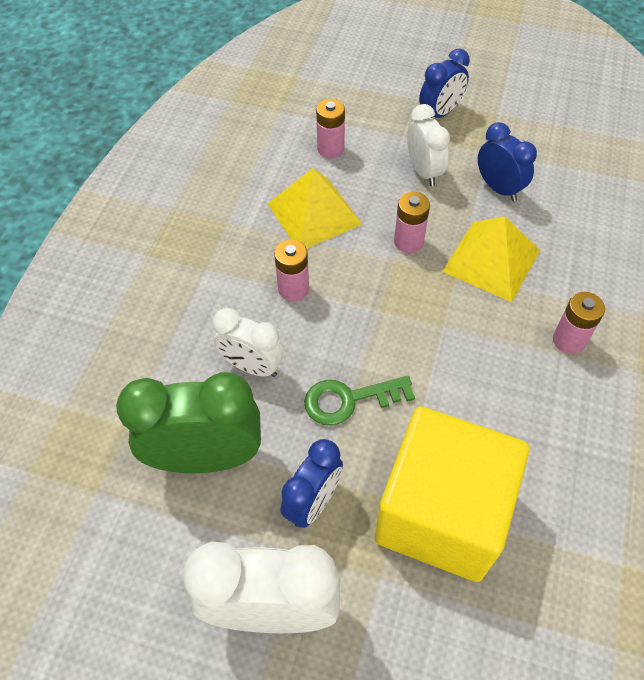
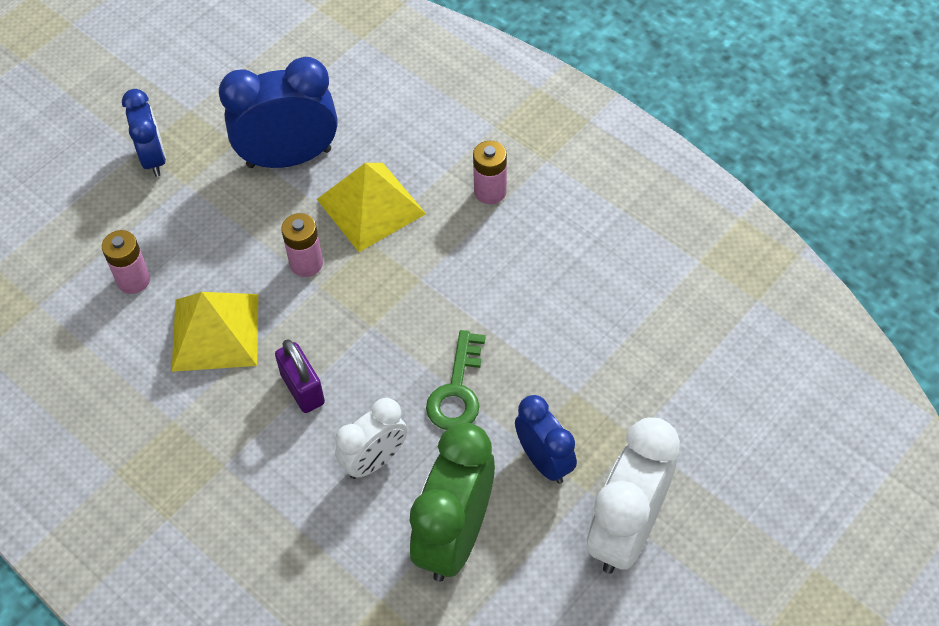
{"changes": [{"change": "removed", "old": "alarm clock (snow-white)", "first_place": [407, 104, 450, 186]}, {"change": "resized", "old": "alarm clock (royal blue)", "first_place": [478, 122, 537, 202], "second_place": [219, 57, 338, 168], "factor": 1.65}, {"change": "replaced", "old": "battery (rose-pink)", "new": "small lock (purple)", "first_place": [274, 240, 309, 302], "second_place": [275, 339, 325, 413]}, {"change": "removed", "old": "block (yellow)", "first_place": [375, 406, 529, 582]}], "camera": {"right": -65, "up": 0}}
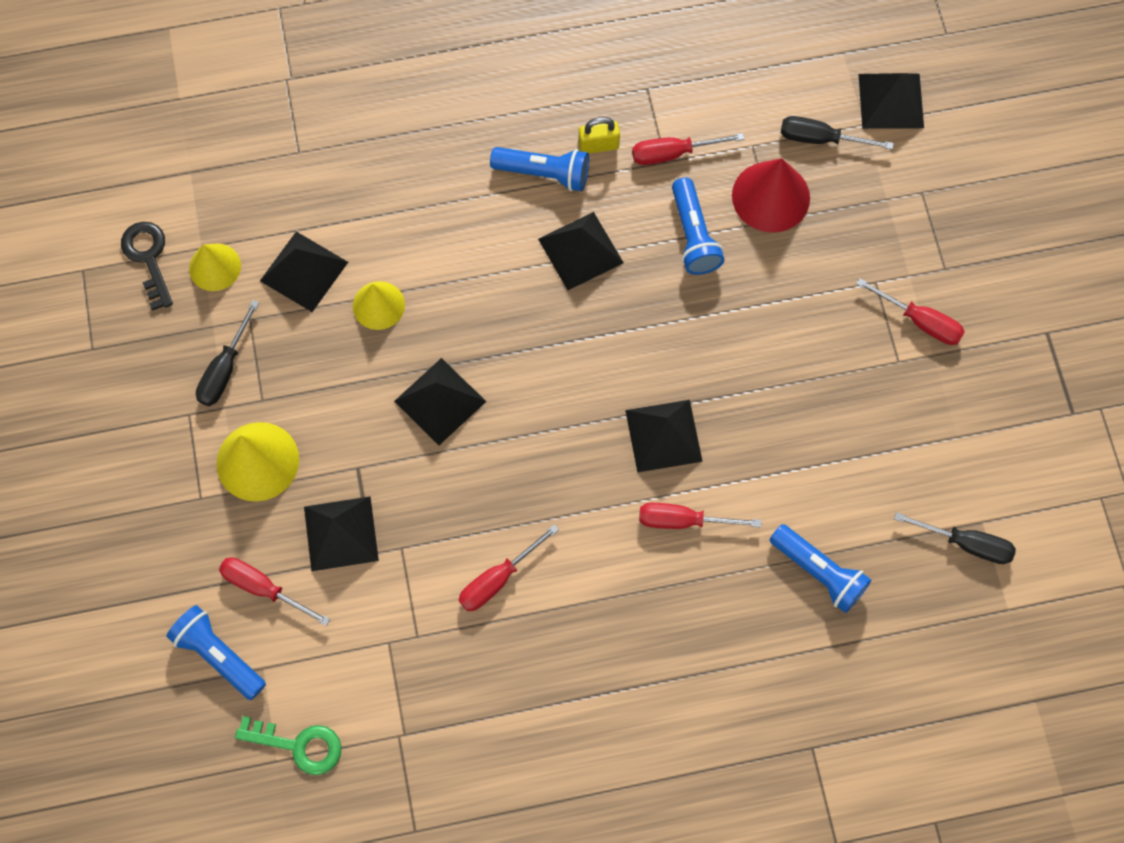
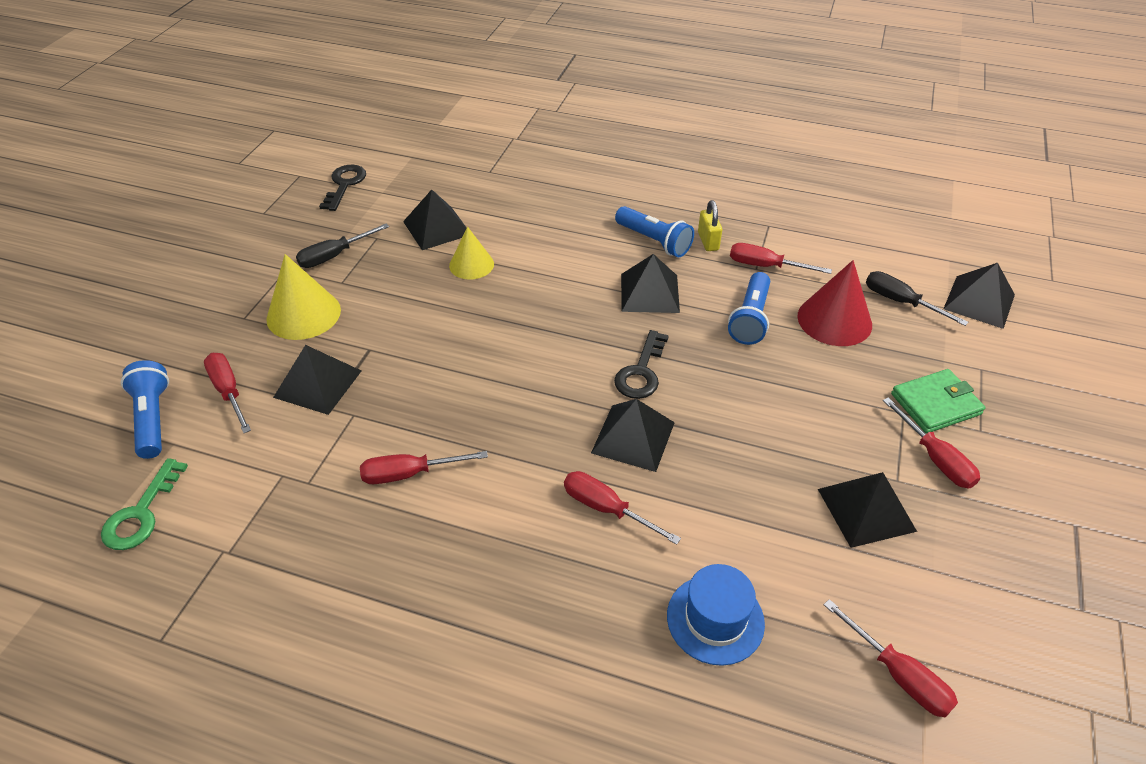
{"changes": [{"change": "turned", "old": "small lock (yellow)", "first_place": [578, 117, 620, 153], "second_place": [698, 200, 722, 251], "degrees": 60}, {"change": "removed", "old": "cone (yellow)", "first_place": [189, 244, 241, 291]}, {"change": "moved", "old": "solid pyramid (ebony)", "first_place": [394, 358, 487, 445], "second_place": [818, 472, 917, 548]}, {"change": "recoloured", "old": "screwdriver (ebony)", "new": "screwdriver (red)", "first_place": [894, 512, 1016, 564], "second_place": [824, 599, 958, 718]}, {"change": "replaced", "old": "flashlight (royal blue)", "new": "hat (royal blue)", "first_place": [770, 524, 872, 613], "second_place": [667, 564, 765, 666]}, {"change": "turned", "old": "door key (leaf-green)", "first_place": [235, 716, 341, 775], "second_place": [101, 458, 188, 550], "degrees": 60}, {"change": "added", "new": "door key (ebony)", "second_place": [614, 330, 669, 399]}, {"change": "added", "new": "billfold (leaf-green)", "second_place": [891, 369, 986, 433]}], "camera": {"right": 30, "up": -25}}
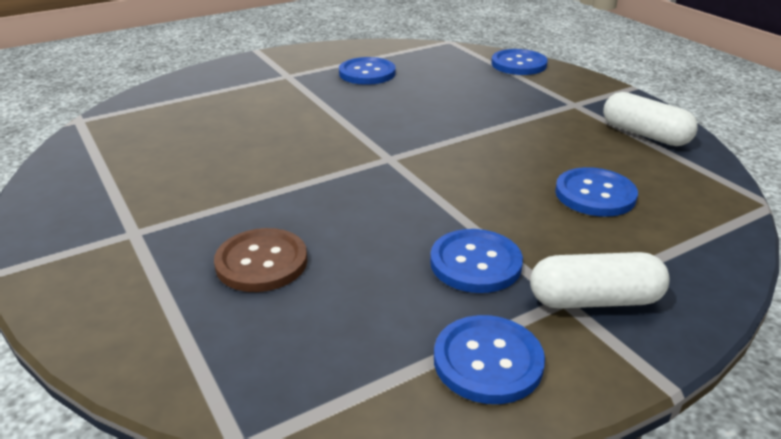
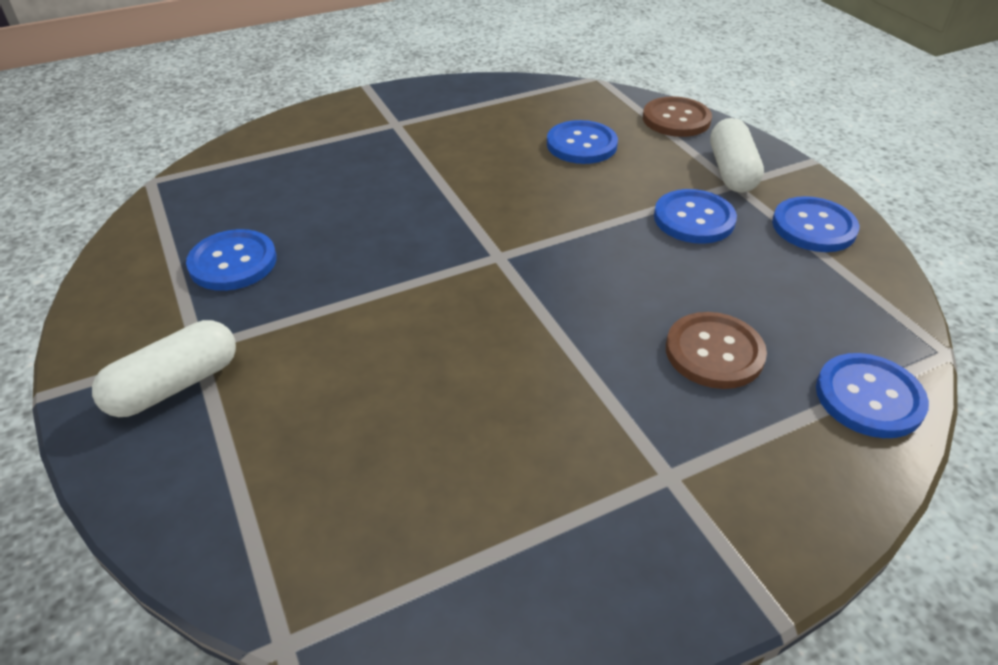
{"changes": [{"change": "moved", "old": "shirt button (royal blue)", "first_place": [491, 49, 548, 75], "second_place": [816, 353, 929, 438]}, {"change": "moved", "old": "pill (snow-white)", "first_place": [603, 92, 698, 146], "second_place": [92, 320, 236, 417]}, {"change": "added", "new": "shirt button (dark brown)", "second_place": [643, 96, 712, 137]}], "camera": {"right": -85, "up": 10}}
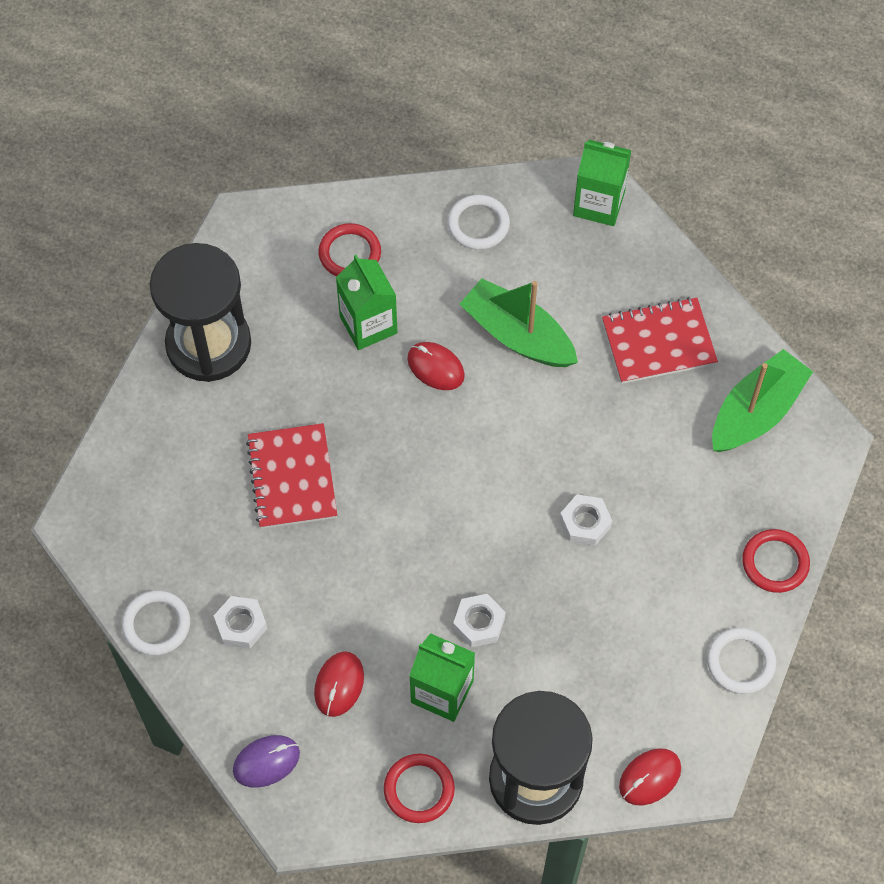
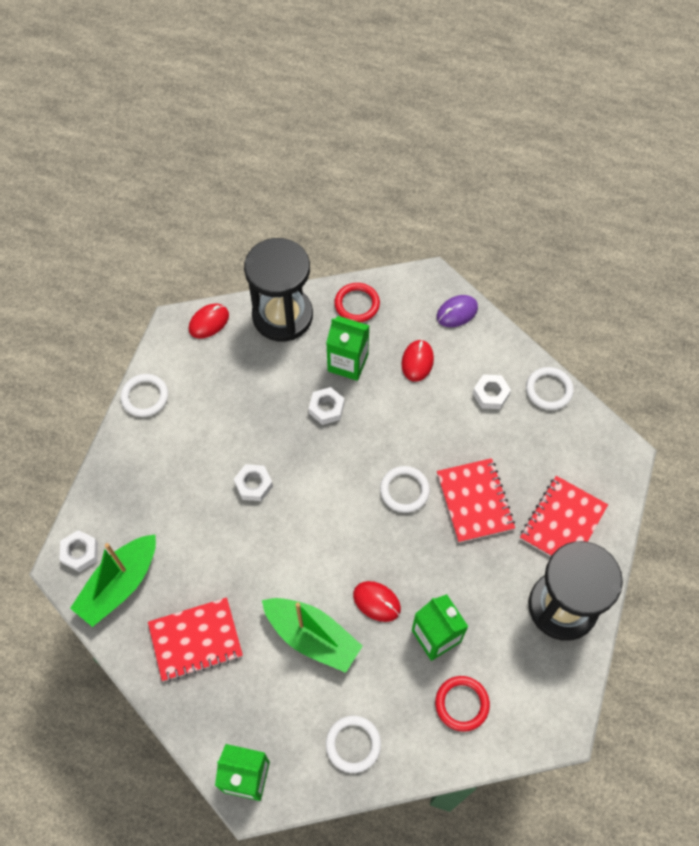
{"changes": [{"change": "removed", "old": "ring (red)", "first_place": [742, 529, 810, 593]}, {"change": "added", "new": "ring (snow-white)", "second_place": [380, 466, 430, 513]}, {"change": "added", "new": "exercise book (red)", "second_place": [520, 476, 608, 557]}, {"change": "added", "new": "nut (snow-white)", "second_place": [59, 530, 98, 572]}], "camera": {"right": 175, "up": 0}}
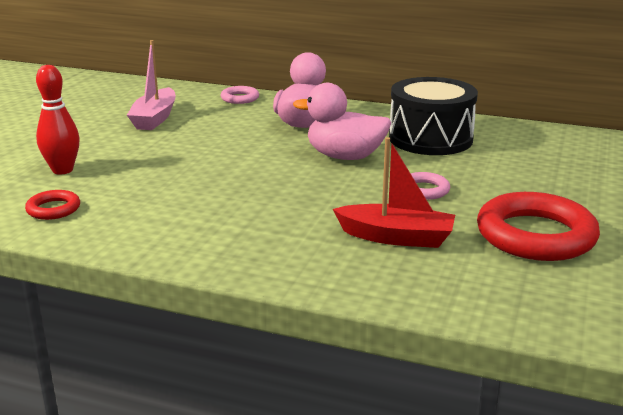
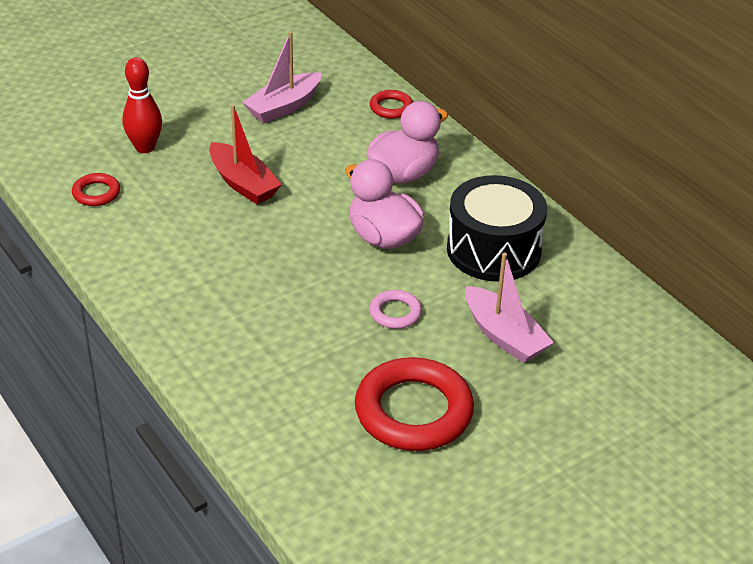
{"changes": [{"change": "recoloured", "old": "ring (rose-pink)", "new": "ring (red)", "first_place": [221, 86, 259, 104], "second_place": [370, 90, 413, 119]}, {"change": "moved", "old": "boat (red)", "first_place": [333, 137, 455, 248], "second_place": [209, 105, 282, 204]}, {"change": "added", "new": "boat (rose-pink)", "second_place": [465, 253, 554, 363]}], "camera": {"right": 35, "up": 15}}
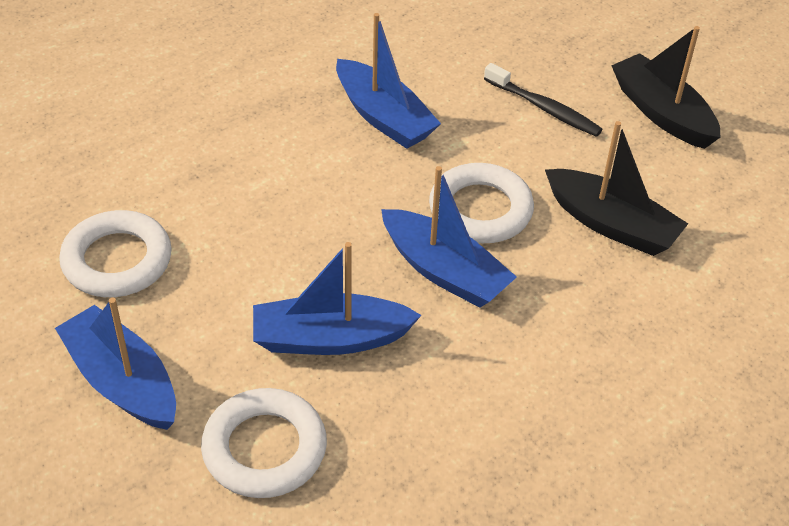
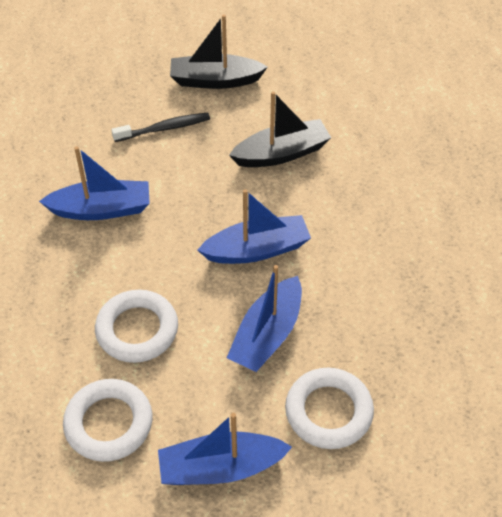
{"changes": [{"change": "moved", "old": "ring (snow-white)", "first_place": [429, 163, 534, 243], "second_place": [95, 290, 178, 363]}], "camera": {"right": -55, "up": 5}}
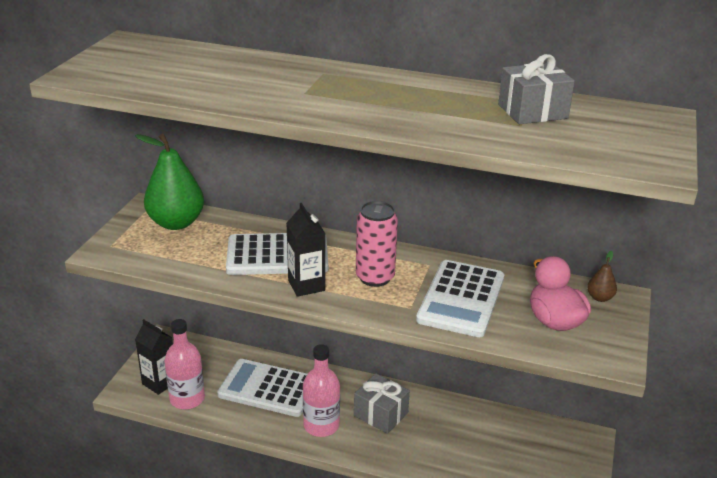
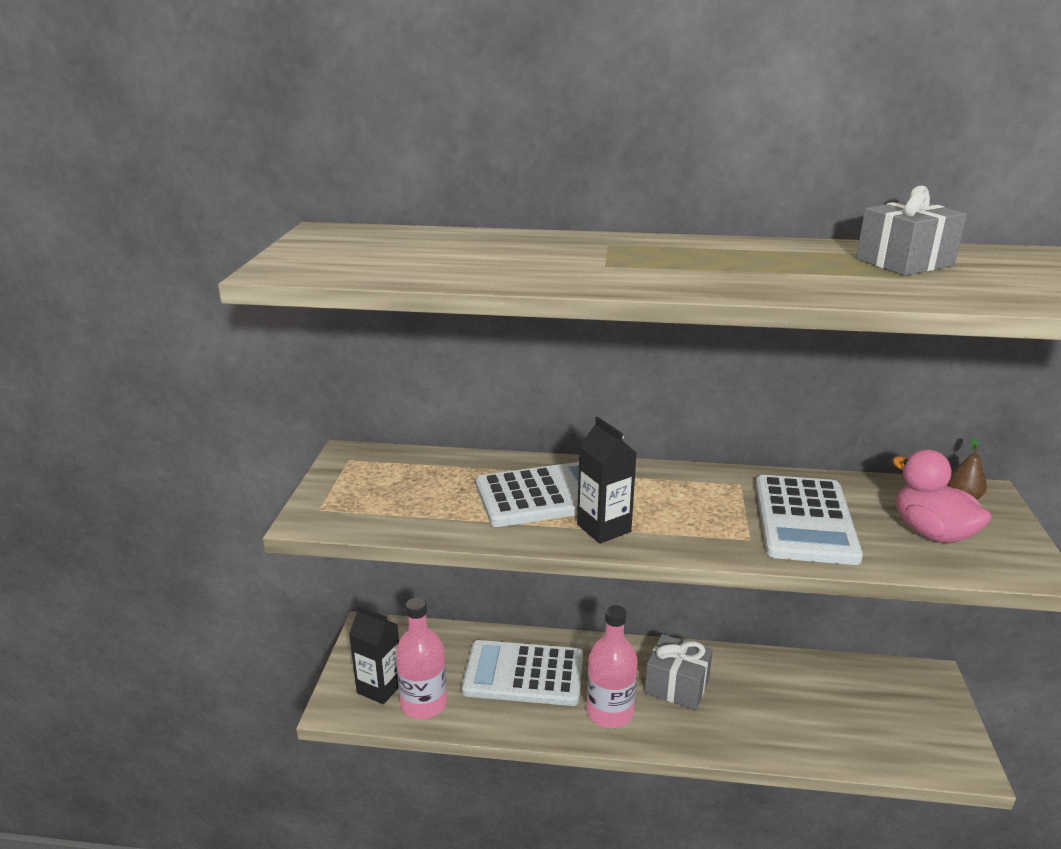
{"changes": [{"change": "removed", "old": "pear (leaf-green)", "first_place": [135, 134, 204, 230]}, {"change": "removed", "old": "soda can (rose-pink)", "first_place": [356, 201, 398, 287]}], "camera": {"right": -10, "up": -5}}
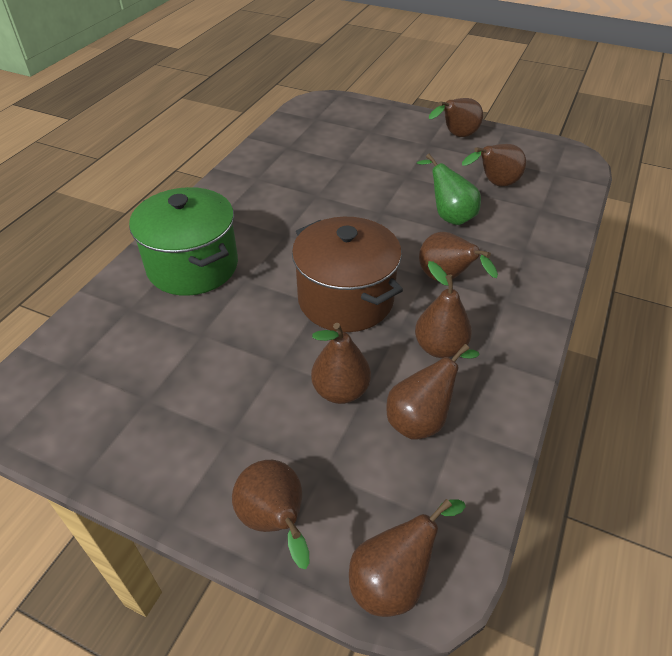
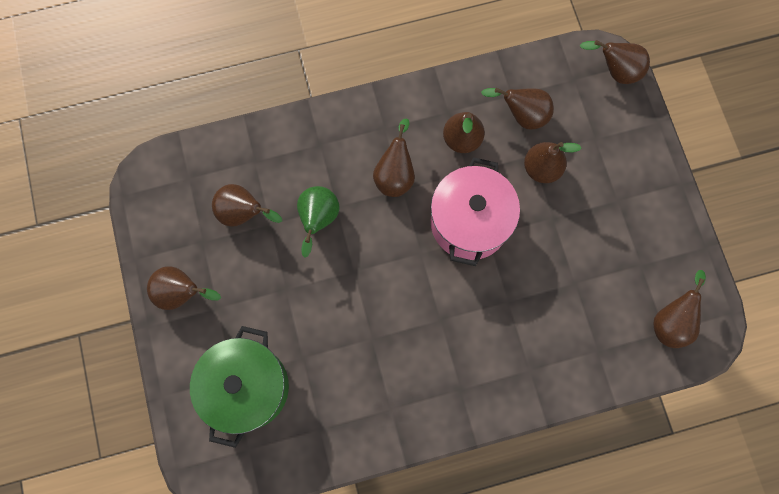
{"changes": [{"change": "moved", "old": "pot (leaf-green)", "first_place": [129, 187, 238, 296], "second_place": [190, 326, 289, 448]}, {"change": "recoloured", "old": "pot (dark brown)", "new": "pot (rose-pink)", "first_place": [292, 217, 403, 332], "second_place": [431, 157, 520, 266]}, {"change": "moved", "old": "pear (dark brown)", "first_place": [232, 460, 309, 570], "second_place": [654, 270, 706, 348]}], "camera": {"right": -130, "up": 30}}
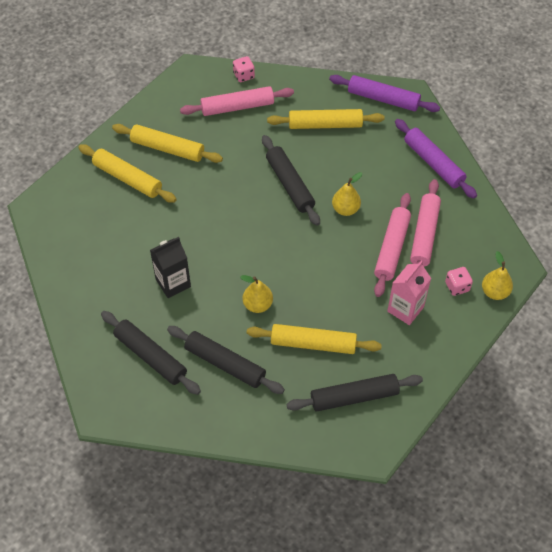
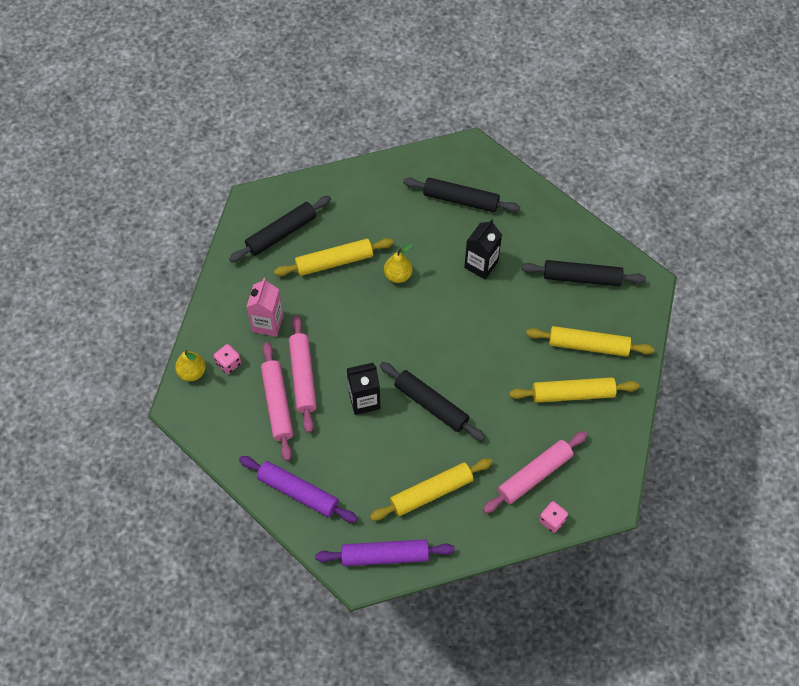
{"changes": [{"change": "replaced", "old": "pear (yellow)", "new": "carton (ebony)", "first_place": [332, 172, 362, 216], "second_place": [347, 363, 380, 415]}, {"change": "moved", "old": "rolling pin (ebony)", "first_place": [167, 326, 285, 394], "second_place": [521, 260, 646, 286]}], "camera": {"right": 155, "up": 5}}
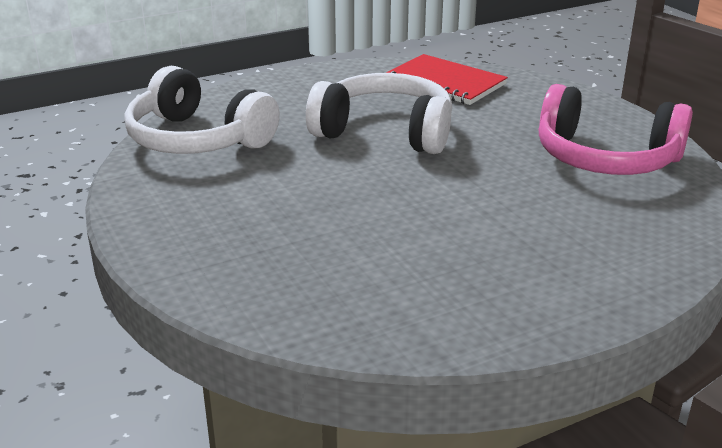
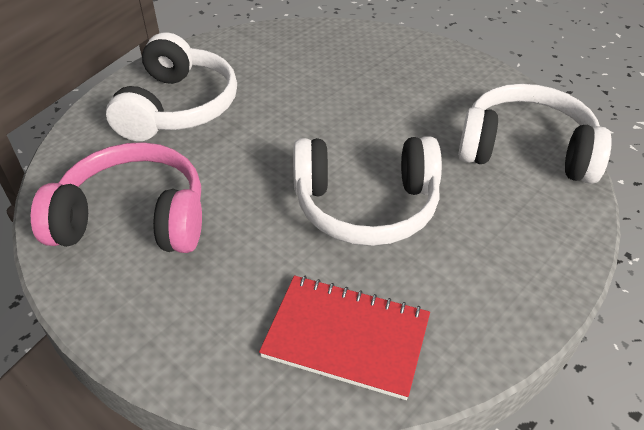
{"changes": [{"change": "added", "new": "over-ear headphones (snow-white)", "second_place": [106, 32, 237, 141]}], "camera": {"right": 160, "up": 15}}
